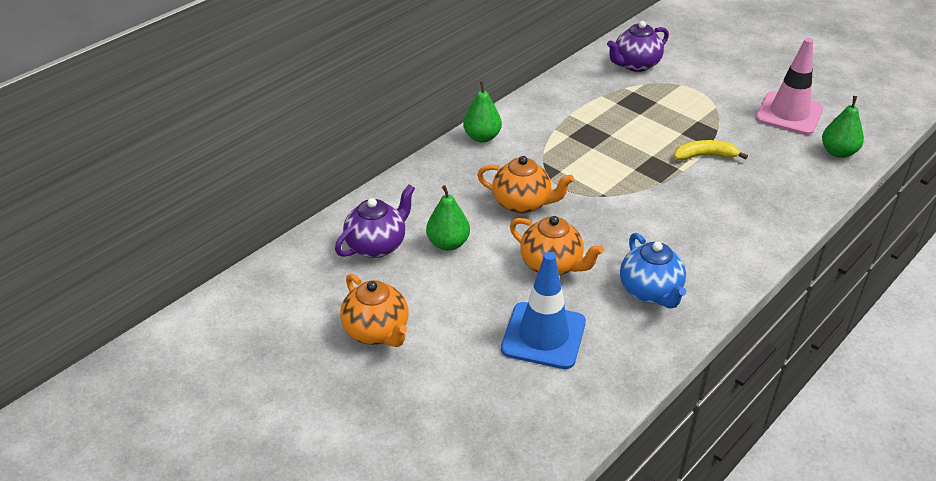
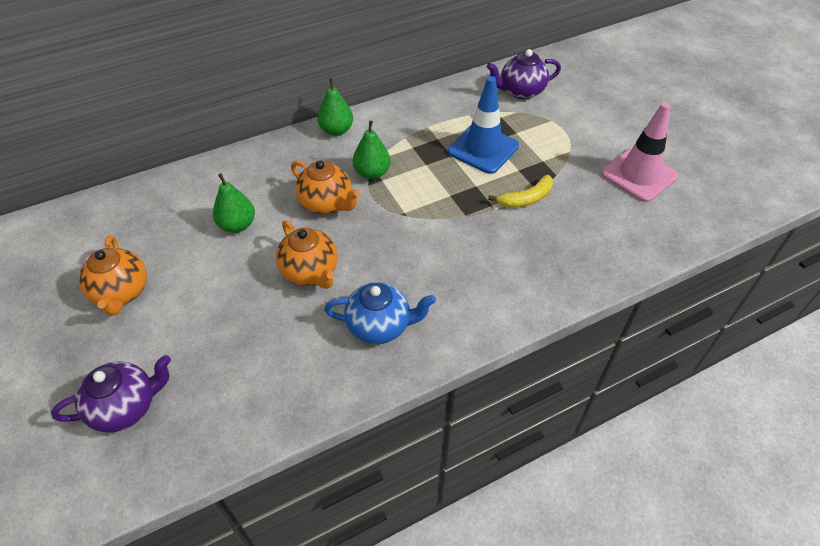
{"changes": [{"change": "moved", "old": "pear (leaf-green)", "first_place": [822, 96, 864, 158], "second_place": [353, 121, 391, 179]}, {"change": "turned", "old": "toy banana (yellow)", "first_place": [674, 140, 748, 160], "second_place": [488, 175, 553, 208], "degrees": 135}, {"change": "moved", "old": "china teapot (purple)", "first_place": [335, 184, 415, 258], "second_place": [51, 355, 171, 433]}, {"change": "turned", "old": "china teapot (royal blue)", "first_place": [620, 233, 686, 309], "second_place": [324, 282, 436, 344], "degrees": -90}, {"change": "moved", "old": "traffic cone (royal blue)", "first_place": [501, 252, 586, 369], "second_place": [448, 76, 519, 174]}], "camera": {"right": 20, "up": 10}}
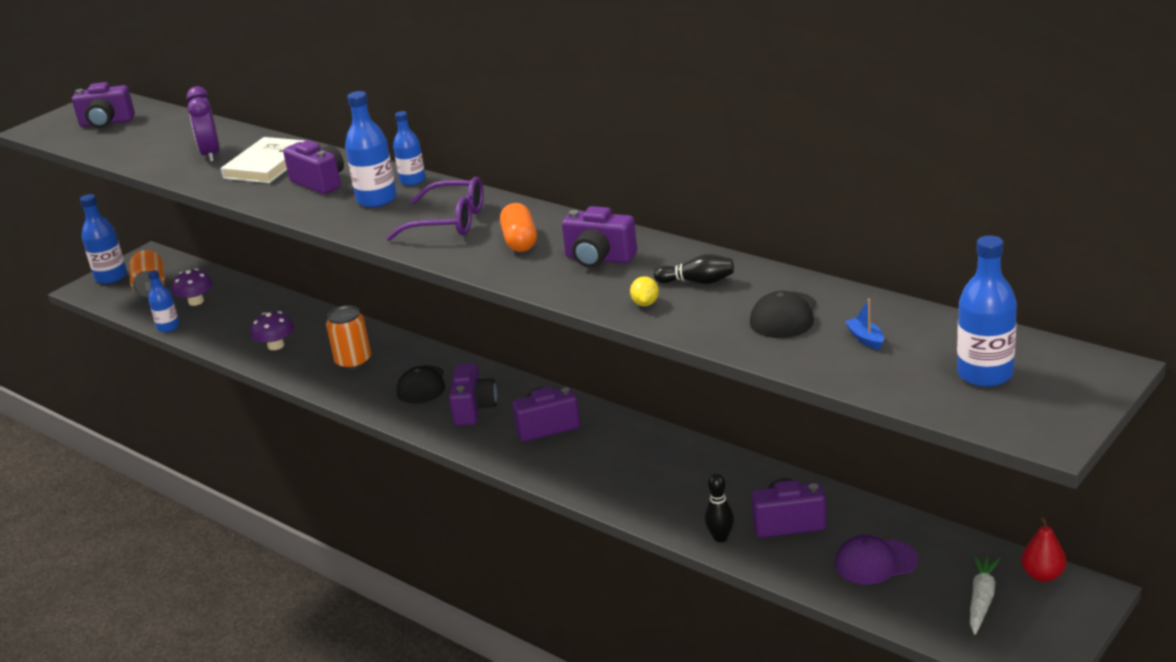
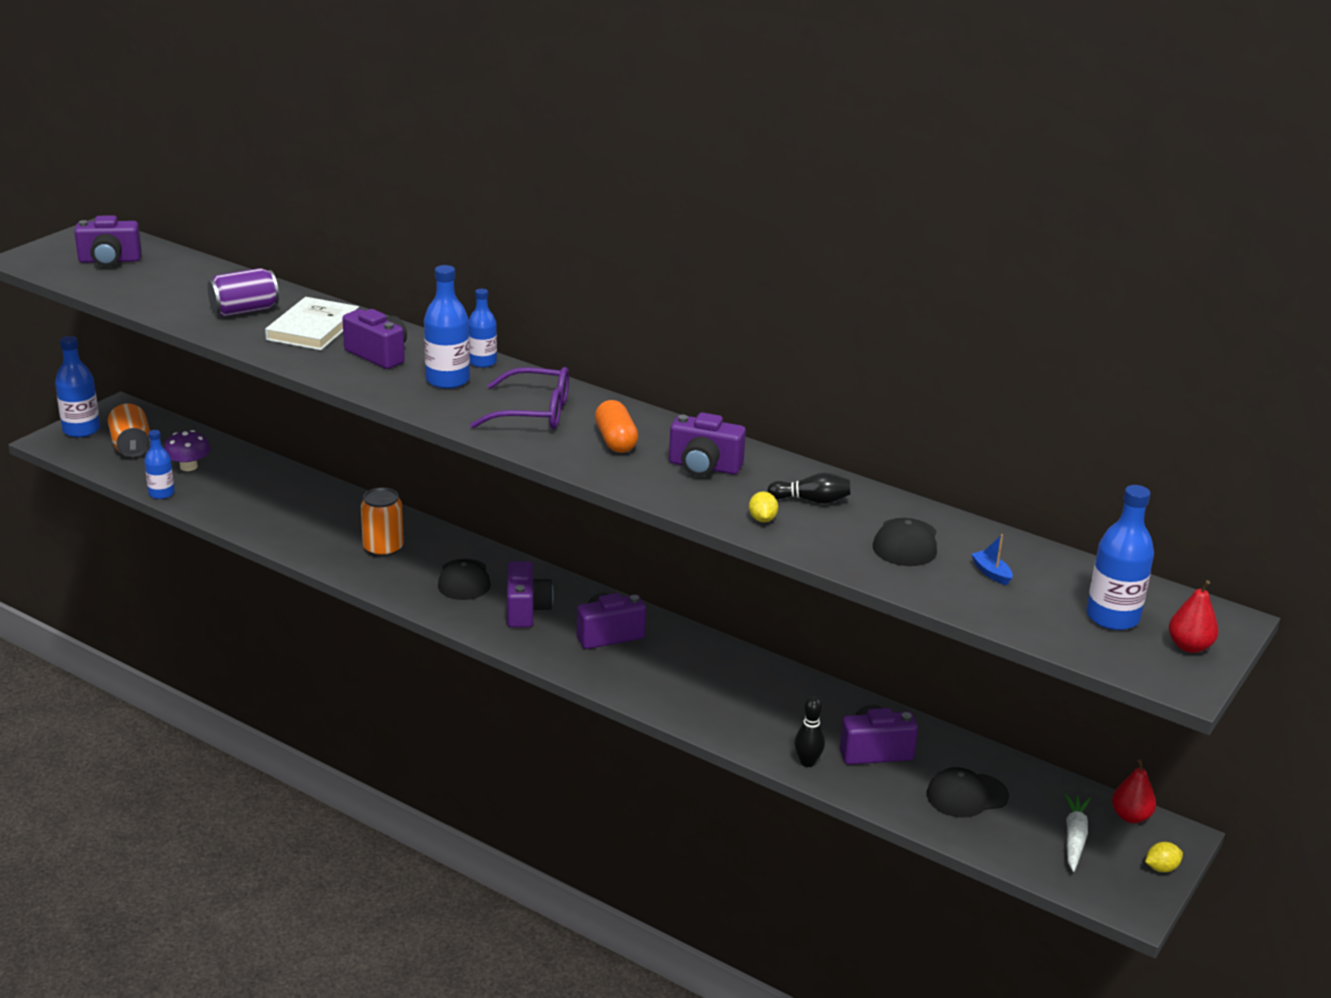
{"changes": [{"change": "replaced", "old": "alarm clock (purple)", "new": "soda can (purple)", "first_place": [187, 86, 220, 162], "second_place": [207, 268, 279, 317]}, {"change": "removed", "old": "mushroom (purple)", "first_place": [251, 311, 294, 350]}, {"change": "recoloured", "old": "baseball cap (purple)", "new": "baseball cap (ebony)", "first_place": [835, 535, 918, 585], "second_place": [927, 767, 1009, 818]}, {"change": "added", "new": "pear (red)", "second_place": [1169, 580, 1219, 653]}, {"change": "added", "new": "citrus fruit (yellow)", "second_place": [1145, 842, 1183, 872]}], "camera": {"right": -10, "up": 0}}
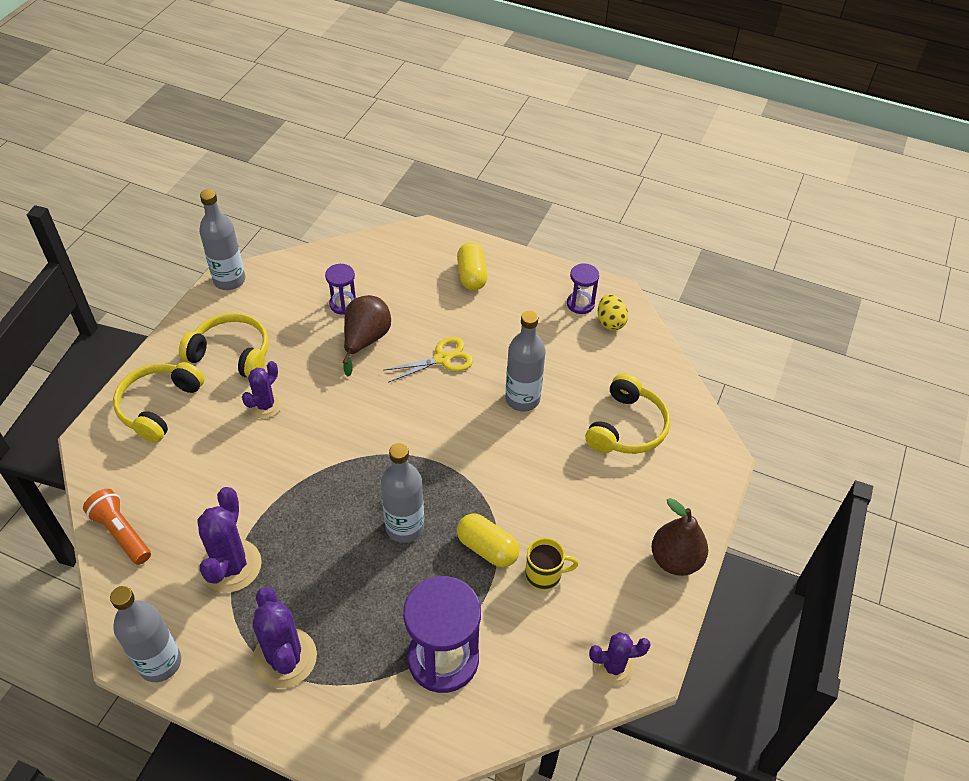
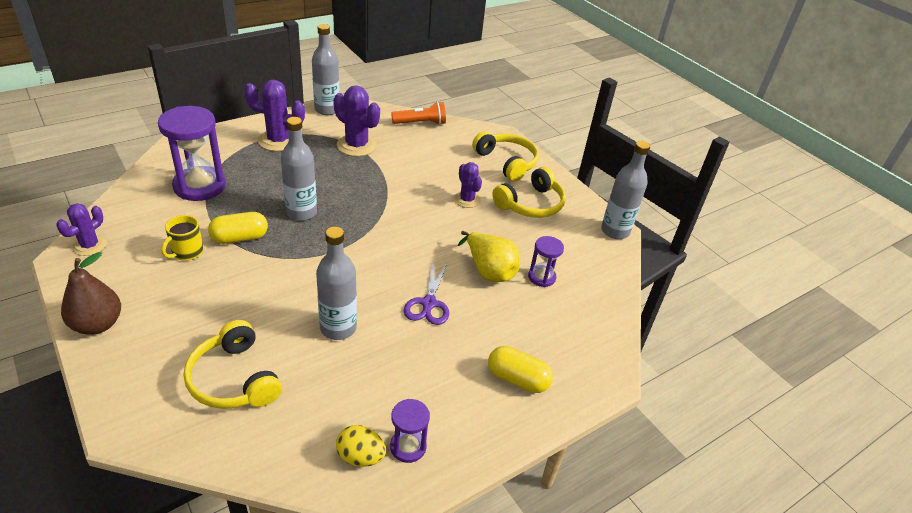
{"changes": [{"change": "recoloured", "old": "pear (dark brown)", "new": "pear (yellow)", "first_place": [343, 295, 391, 376], "second_place": [458, 231, 520, 282]}, {"change": "recoloured", "old": "pair of scissors (yellow)", "new": "pair of scissors (purple)", "first_place": [383, 337, 473, 383], "second_place": [404, 263, 449, 325]}], "camera": {"right": 120, "up": -10}}
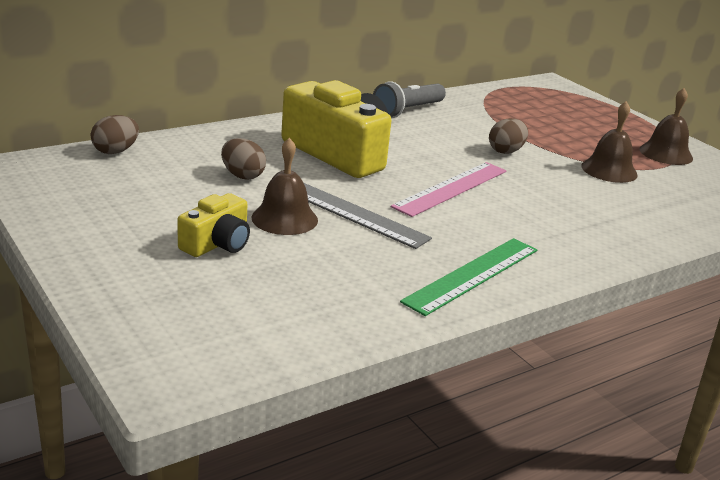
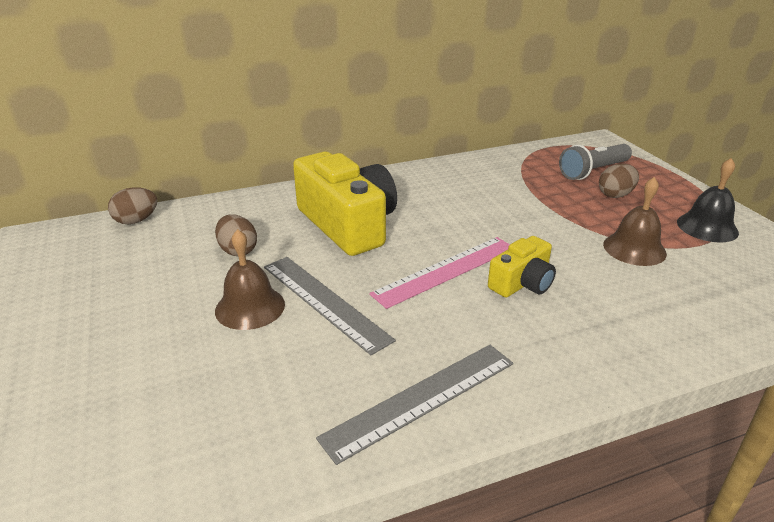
{"changes": [{"change": "moved", "old": "flashlight (grey)", "first_place": [373, 81, 446, 118], "second_place": [559, 144, 632, 180]}, {"change": "recoloured", "old": "hand bell (dark brown)", "new": "hand bell (ebony)", "first_place": [639, 88, 693, 165], "second_place": [677, 158, 739, 242]}, {"change": "moved", "old": "egg (dark brown)", "first_place": [489, 118, 528, 154], "second_place": [599, 164, 639, 198]}, {"change": "moved", "old": "camera (yellow)", "first_place": [177, 193, 250, 257], "second_place": [488, 236, 556, 297]}, {"change": "recoloured", "old": "measuring stick (leaf-green)", "new": "measuring stick (grey)", "first_place": [400, 238, 537, 316], "second_place": [316, 345, 513, 465]}], "camera": {"right": 15, "up": 5}}
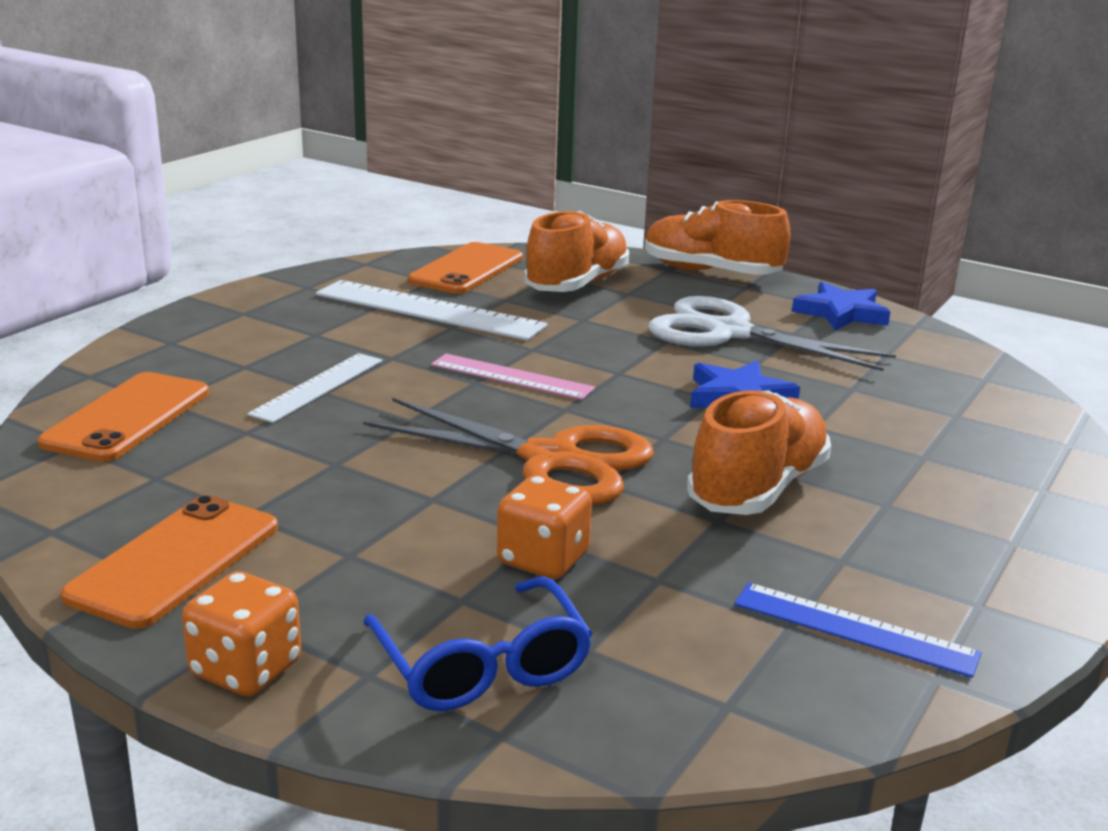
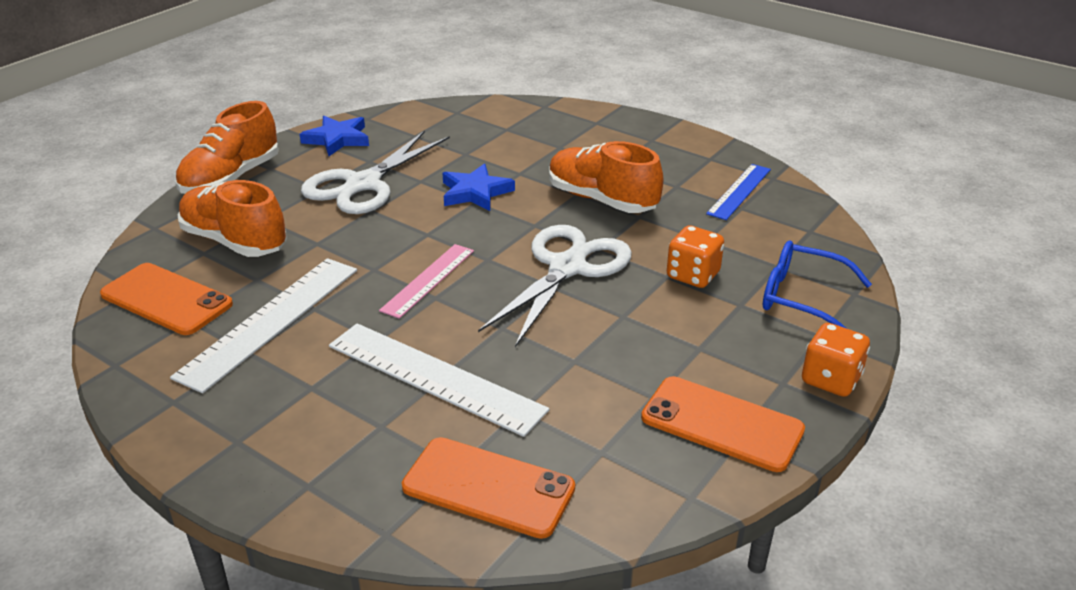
{"changes": [{"change": "resized", "old": "measuring stick (snow-white)", "first_place": [247, 353, 383, 423], "second_place": [329, 323, 550, 437], "factor": 1.62}, {"change": "recoloured", "old": "pair of scissors (orange)", "new": "pair of scissors (snow-white)", "first_place": [363, 398, 654, 505], "second_place": [478, 225, 632, 347]}, {"change": "turned", "old": "glasses (royal blue)", "first_place": [363, 576, 593, 711], "second_place": [763, 241, 872, 328], "degrees": -135}], "camera": {"right": -85, "up": 10}}
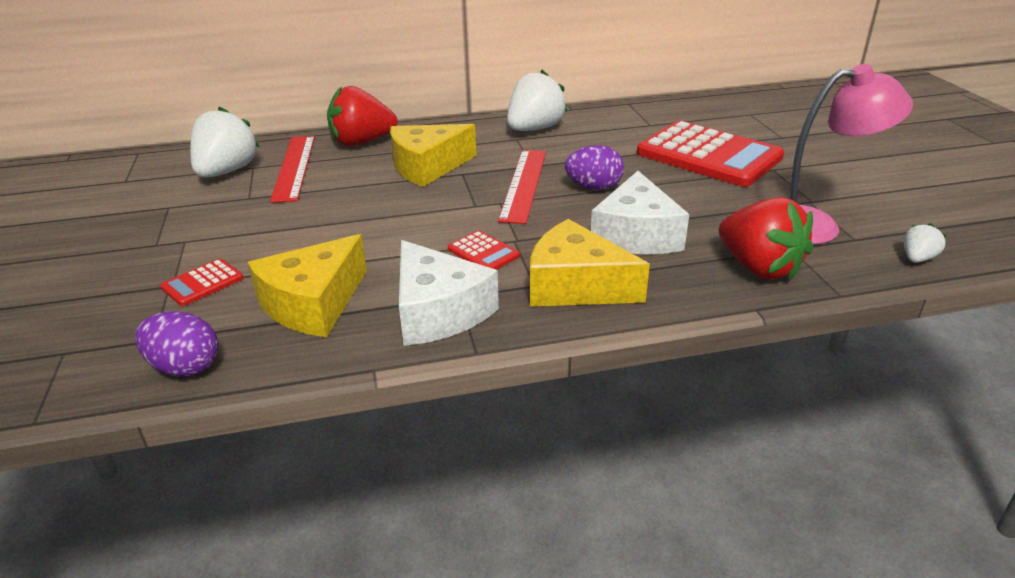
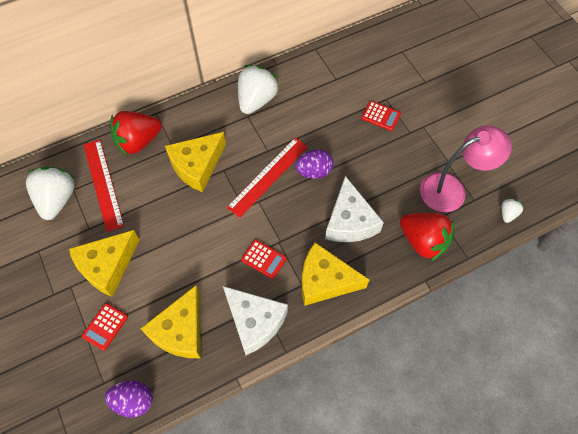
{"changes": [{"change": "resized", "old": "pocket calculator (red)", "first_place": [637, 121, 784, 187], "second_place": [361, 101, 401, 131], "factor": 0.42}, {"change": "turned", "old": "measuring stick (red)", "first_place": [498, 150, 546, 224], "second_place": [227, 138, 308, 218], "degrees": 45}, {"change": "added", "new": "piece of cheese (yellow)", "second_place": [69, 230, 139, 297]}], "camera": {"right": -15, "up": 30}}
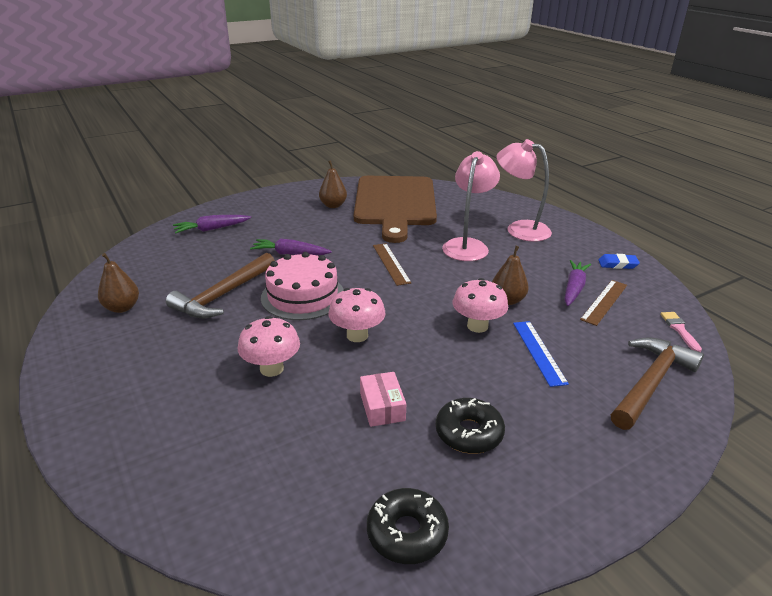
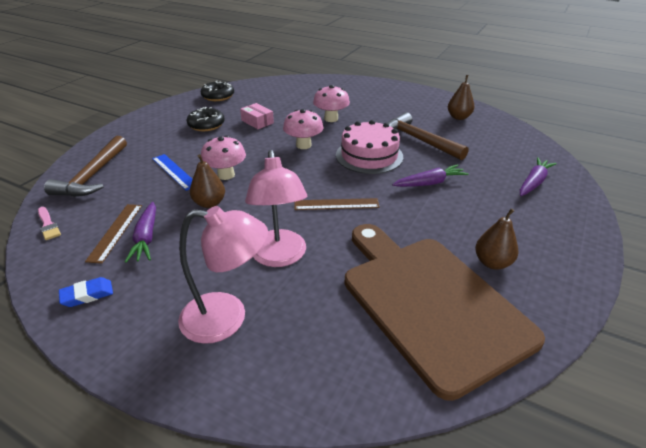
{"changes": [{"change": "turned", "old": "measuring stick (dark brown)", "first_place": [373, 243, 412, 286], "second_place": [294, 198, 380, 210], "degrees": -45}, {"change": "turned", "old": "claw hammer (dark brown)", "first_place": [166, 253, 275, 318], "second_place": [388, 112, 469, 160], "degrees": -45}], "camera": {"right": 150, "up": 5}}
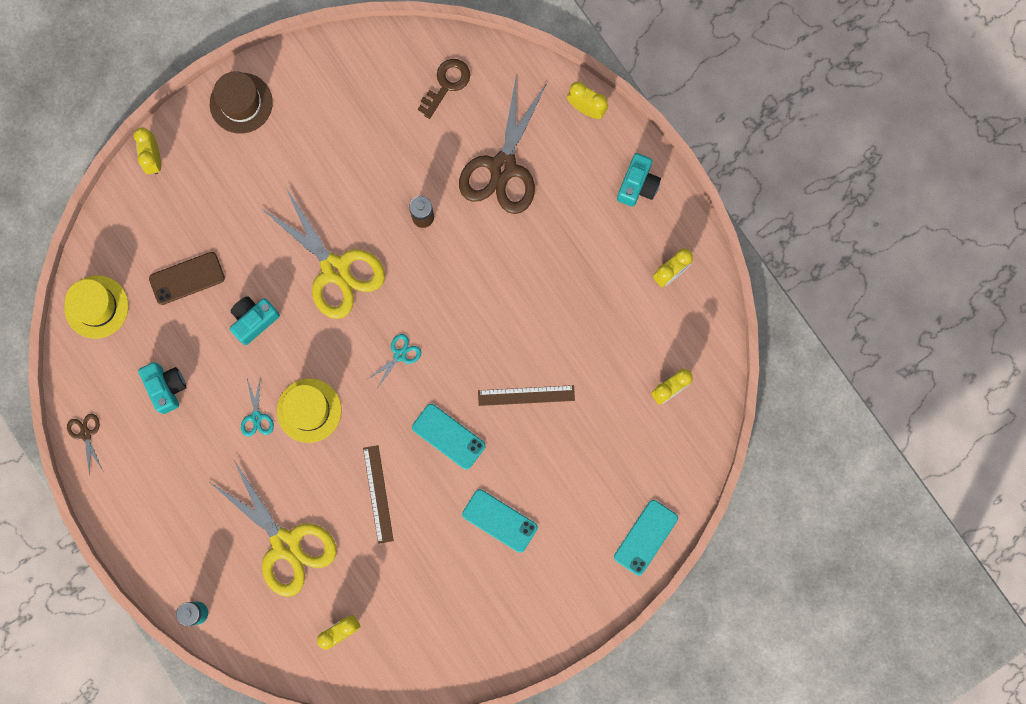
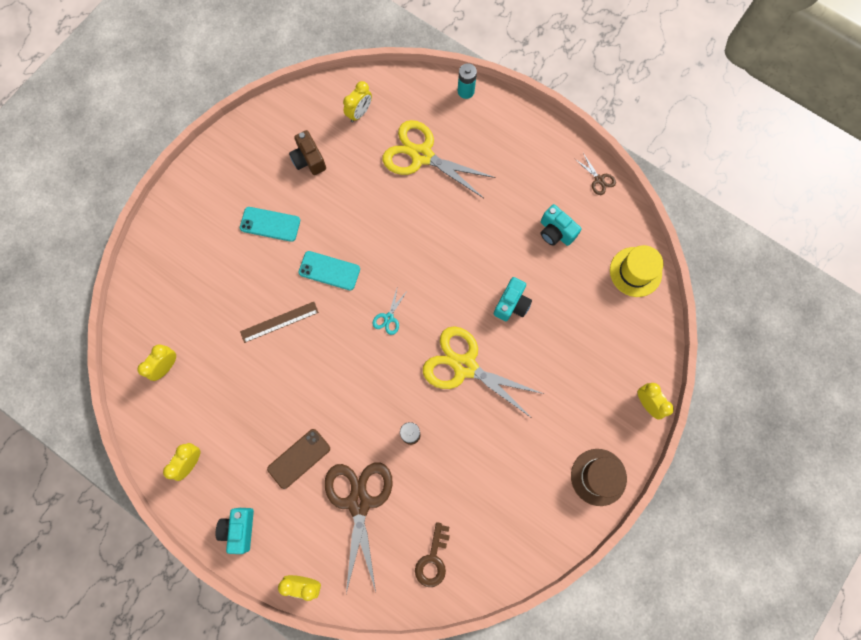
{"changes": [{"change": "moved", "old": "phone (dark brown)", "first_place": [149, 252, 225, 305], "second_place": [267, 429, 330, 489]}, {"change": "removed", "old": "hat (yellow)", "first_place": [277, 378, 341, 443]}, {"change": "removed", "old": "pair of scissors (turquoise)", "first_place": [241, 379, 274, 437]}, {"change": "removed", "old": "measuring stick (dark brown)", "first_place": [363, 445, 394, 544]}, {"change": "removed", "old": "phone (turquoise)", "first_place": [614, 500, 678, 575]}, {"change": "added", "new": "camera (dark brown)", "second_place": [289, 130, 326, 175]}], "camera": {"right": 160, "up": -5}}
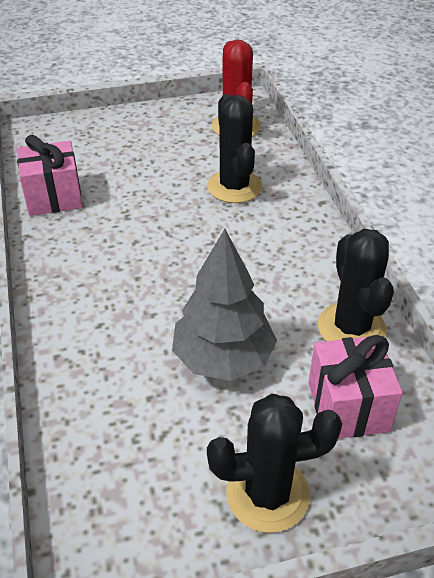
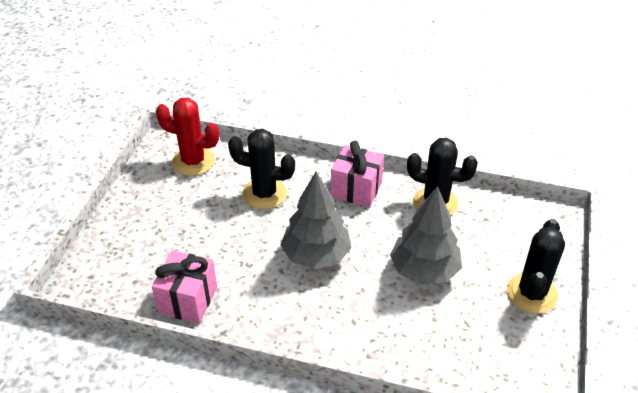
{"changes": [{"change": "moved", "old": "gift (rose-pink)", "first_place": [308, 335, 403, 439], "second_place": [331, 141, 384, 207]}, {"change": "added", "new": "tree (grey)", "second_place": [281, 172, 352, 269]}], "camera": {"right": -60, "up": 0}}
